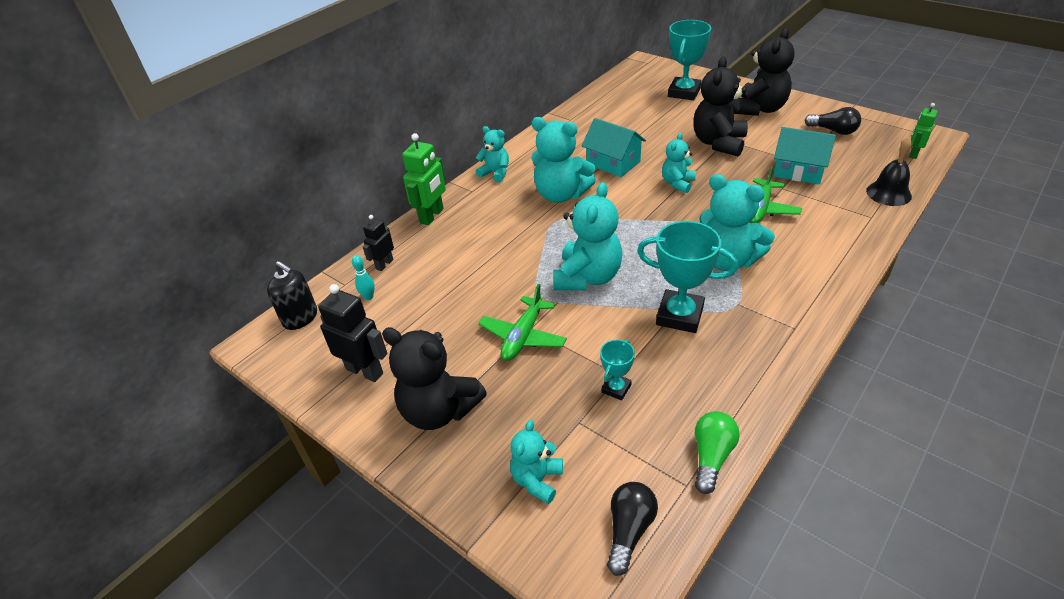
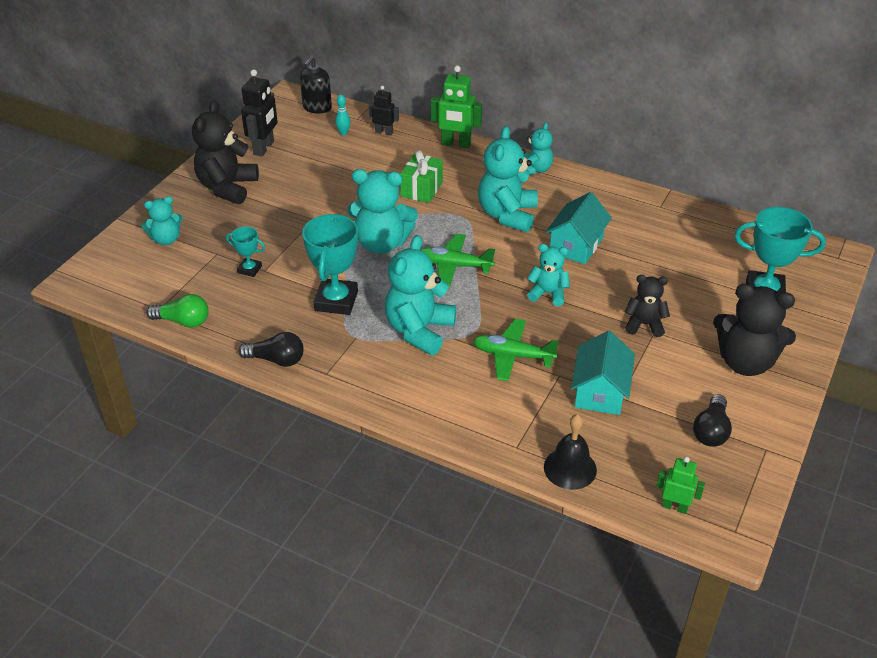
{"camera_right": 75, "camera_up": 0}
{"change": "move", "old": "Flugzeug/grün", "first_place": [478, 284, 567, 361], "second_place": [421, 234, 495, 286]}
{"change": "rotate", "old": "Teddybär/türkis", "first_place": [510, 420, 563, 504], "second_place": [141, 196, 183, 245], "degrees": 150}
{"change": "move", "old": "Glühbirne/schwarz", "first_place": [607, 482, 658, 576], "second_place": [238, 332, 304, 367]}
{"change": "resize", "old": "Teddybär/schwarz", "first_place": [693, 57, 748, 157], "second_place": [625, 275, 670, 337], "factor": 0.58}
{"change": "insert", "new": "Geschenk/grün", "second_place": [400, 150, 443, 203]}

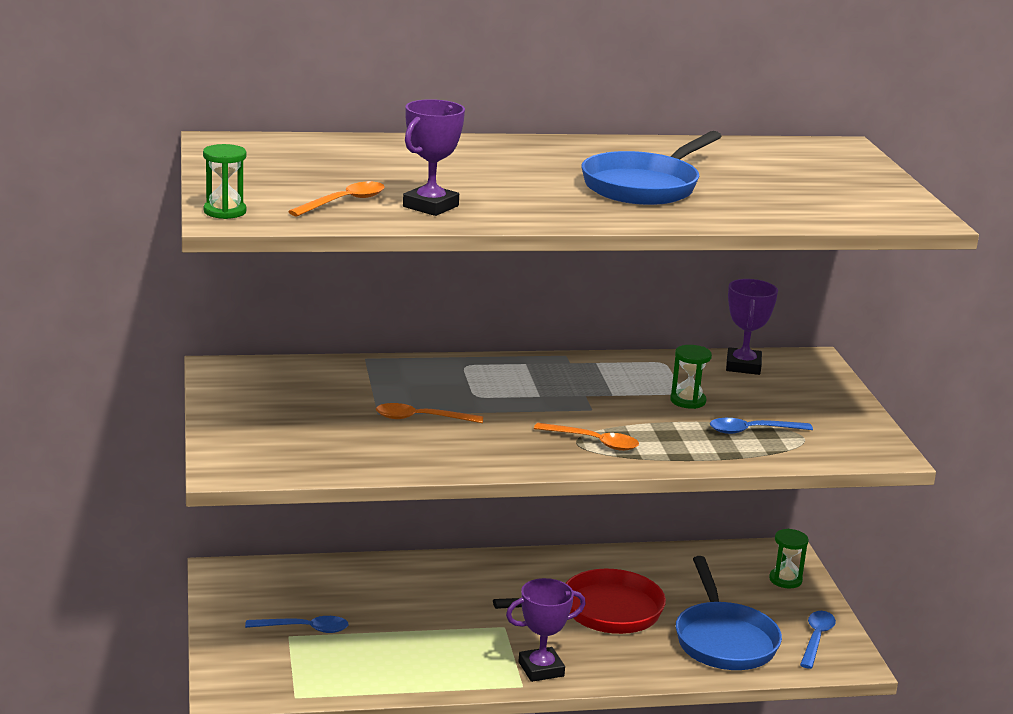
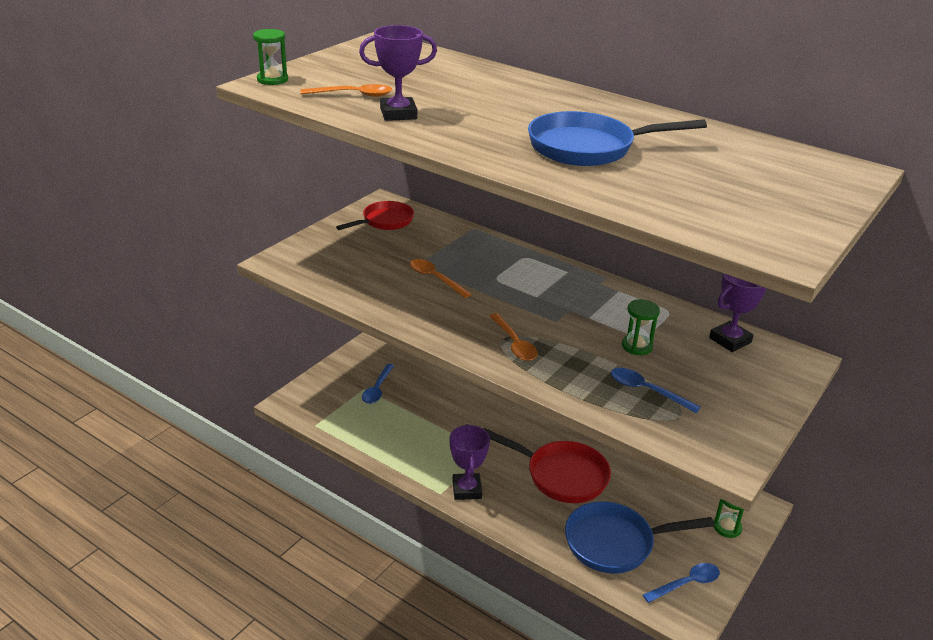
{"camera_right": 45, "camera_up": 10}
{"change": "rotate", "old": "Löffel/blau", "first_place": [245, 616, 349, 633], "second_place": [362, 364, 394, 404], "degrees": 60}
{"change": "rotate", "old": "Pokal/lila", "first_place": [506, 578, 586, 682], "second_place": [450, 424, 490, 500], "degrees": 60}
{"change": "rotate", "old": "Pfanne/blau", "first_place": [676, 556, 782, 670], "second_place": [565, 501, 714, 573], "degrees": 45}
{"change": "insert", "new": "Pfanne/rot", "second_place": [336, 201, 414, 230]}

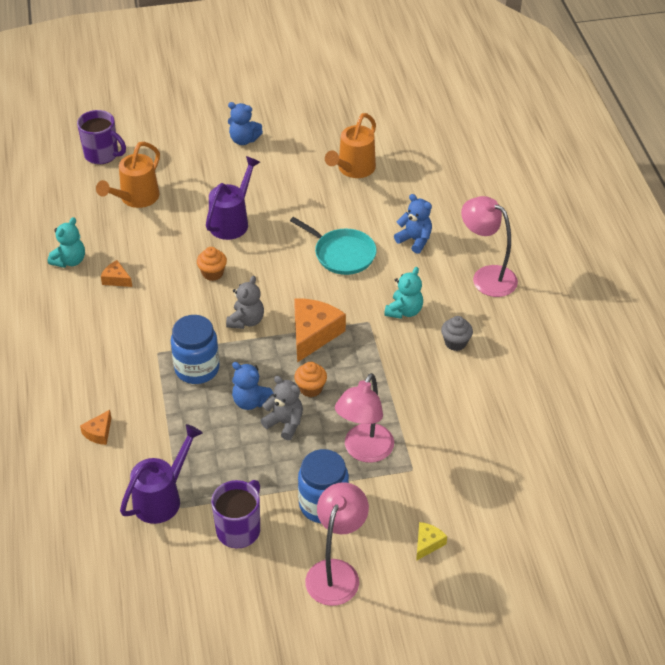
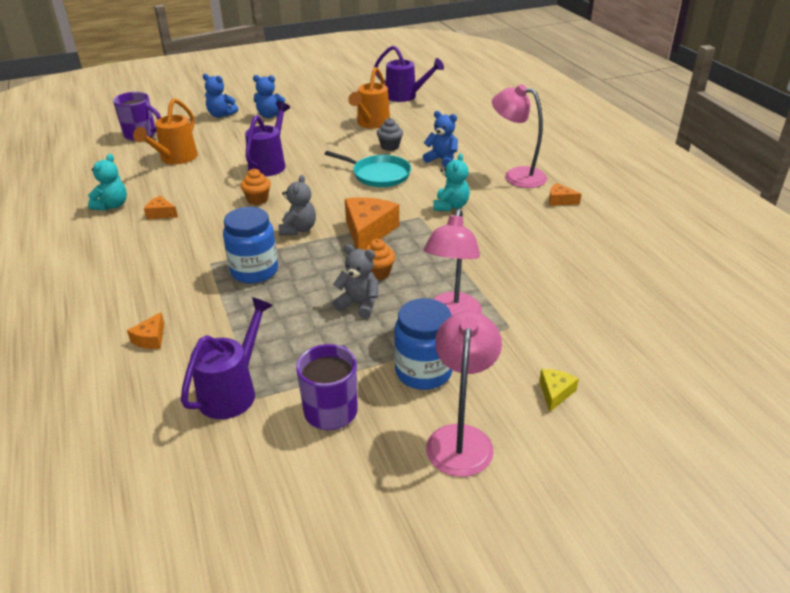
{"camera_right": -10, "camera_up": -10}
{"change": "move", "old": "Teddybär/blau", "first_place": [232, 362, 274, 410], "second_place": [203, 74, 238, 118]}
{"change": "move", "old": "Muffin/grau", "first_place": [441, 316, 473, 351], "second_place": [377, 118, 403, 151]}
{"change": "insert", "new": "Gießkanne/lila", "second_place": [374, 46, 444, 102]}
{"change": "insert", "new": "Käse/orange", "second_place": [549, 183, 581, 206]}

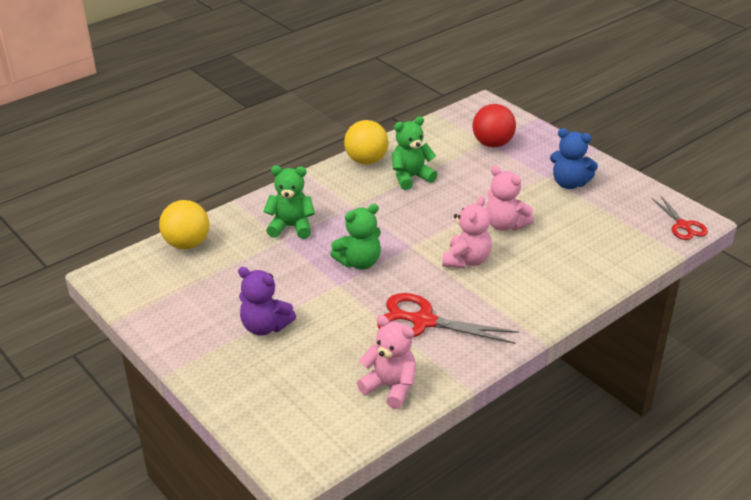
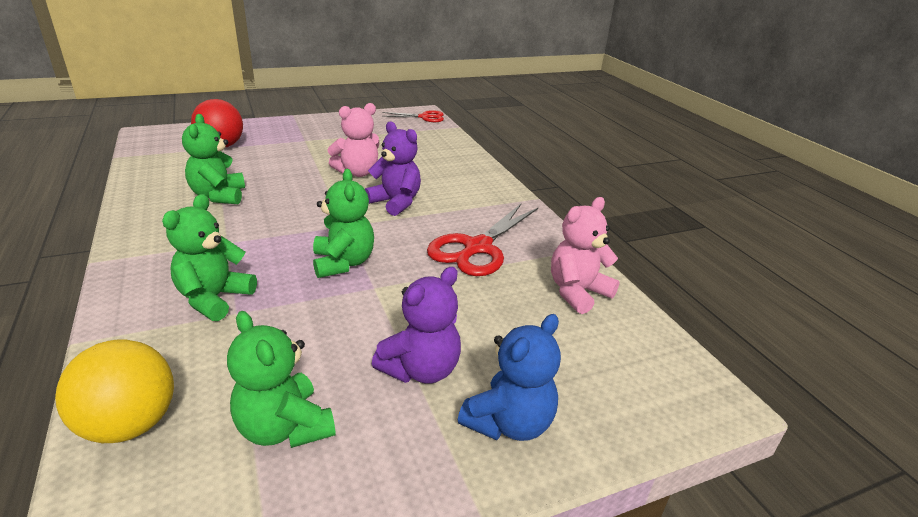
{"camera_right": -75, "camera_up": -5}
{"change": "delete", "old": "Ball/gelb", "first_place": [344, 120, 388, 165]}
{"change": "recolor", "old": "Teddybär/rosa", "new": "Teddybär/lila", "first_place": [442, 196, 492, 269], "second_place": [365, 122, 421, 216]}
{"change": "move", "old": "Teddybär/blau", "first_place": [550, 128, 598, 189], "second_place": [458, 314, 561, 441]}
{"change": "insert", "new": "Teddybär/grün", "second_place": [227, 311, 336, 448]}

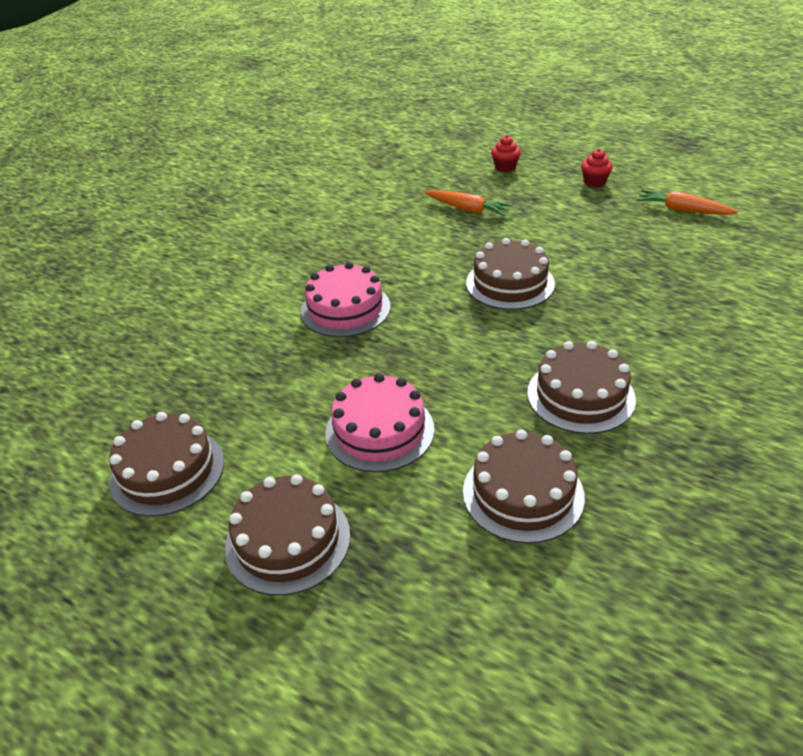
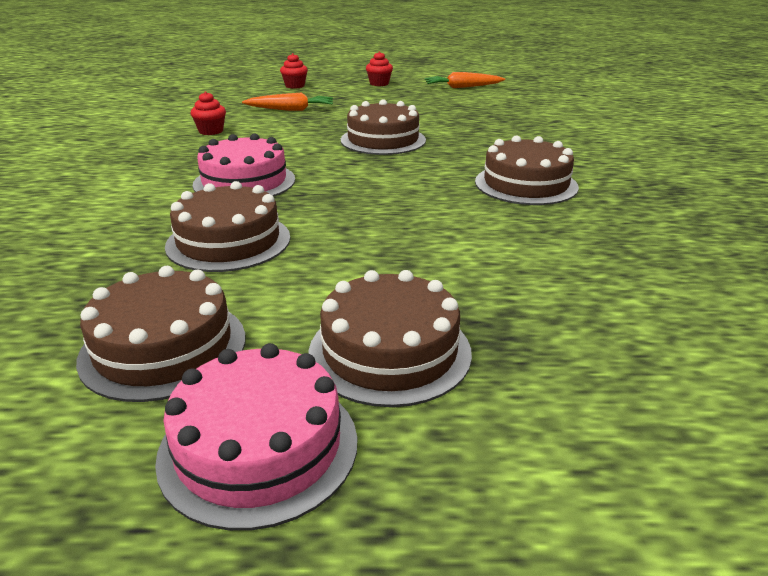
{"camera_right": -35, "camera_up": -10}
{"change": "move", "old": "Kuchen/rosa", "first_place": [325, 373, 434, 472], "second_place": [155, 343, 357, 531]}
{"change": "move", "old": "Kuchen/braun", "first_place": [463, 430, 585, 543], "second_place": [165, 181, 290, 272]}
{"change": "insert", "new": "Muffin/rot", "second_place": [191, 91, 226, 135]}

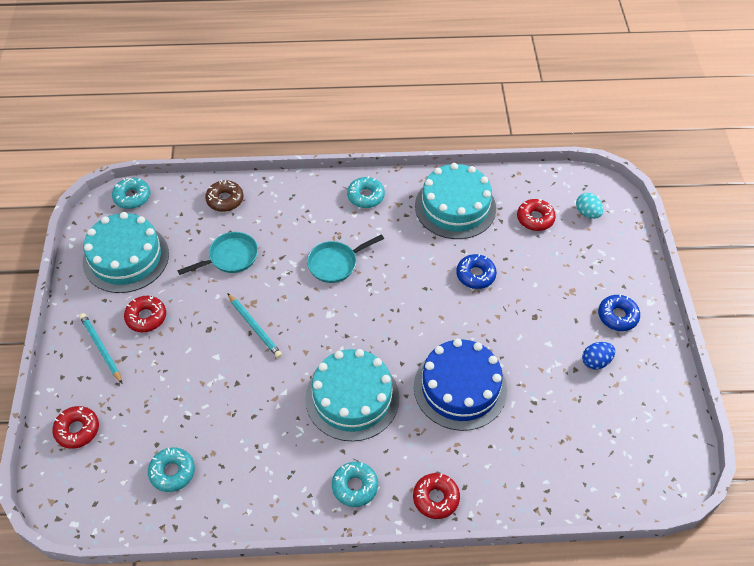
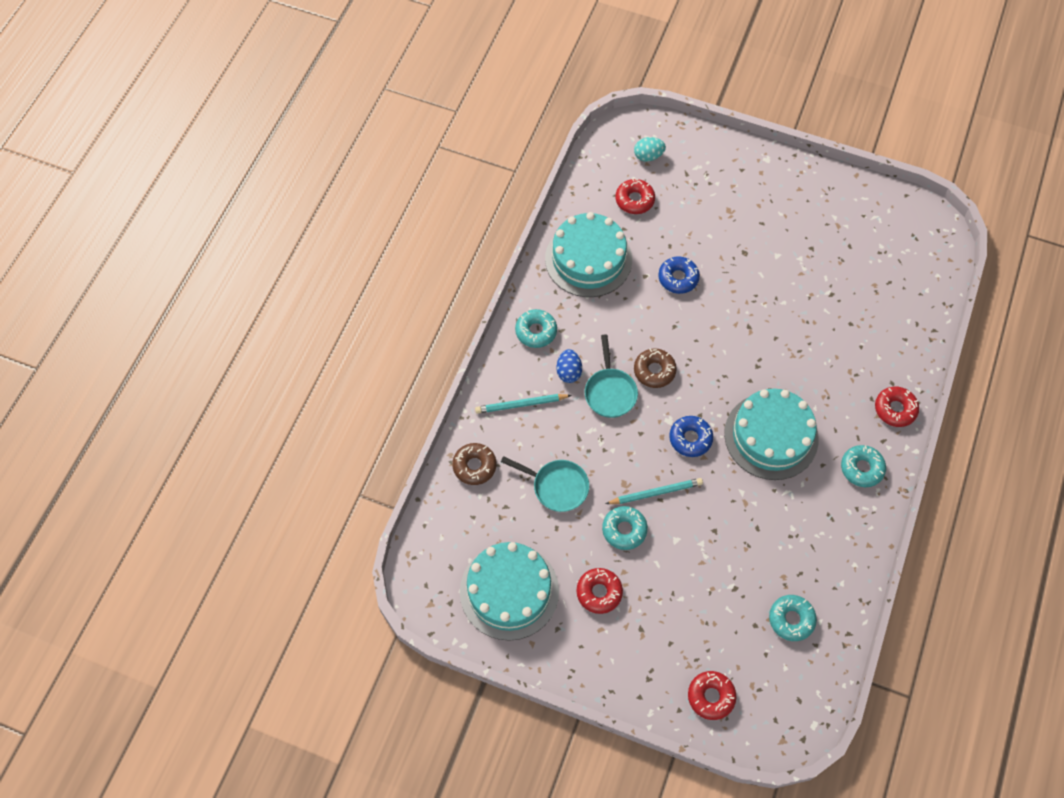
{"camera_right": -65, "camera_up": 10}
{"change": "move", "old": "Bleistift/türkis", "first_place": [79, 313, 122, 383], "second_place": [475, 394, 572, 414]}
{"change": "move", "old": "Donut/türkis", "first_place": [112, 178, 150, 209], "second_place": [602, 506, 648, 550]}
{"change": "rotate", "old": "Pfanne/türkis", "first_place": [177, 232, 258, 275], "second_place": [501, 456, 589, 512], "degrees": 120}
{"change": "delete", "old": "Kuchen/blau", "first_place": [414, 339, 507, 431]}
{"change": "move", "old": "Ei/blau", "first_place": [582, 342, 615, 370], "second_place": [556, 349, 582, 383]}
{"change": "move", "old": "Donut/blau", "first_place": [598, 294, 640, 331], "second_place": [669, 416, 713, 457]}
{"change": "insert", "new": "Donut/braun", "second_place": [634, 348, 677, 388]}

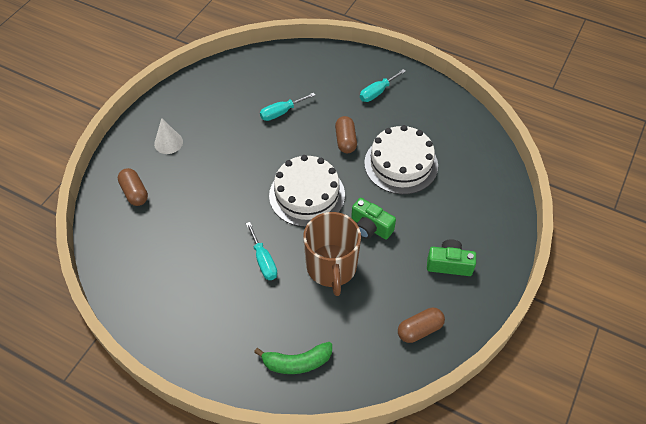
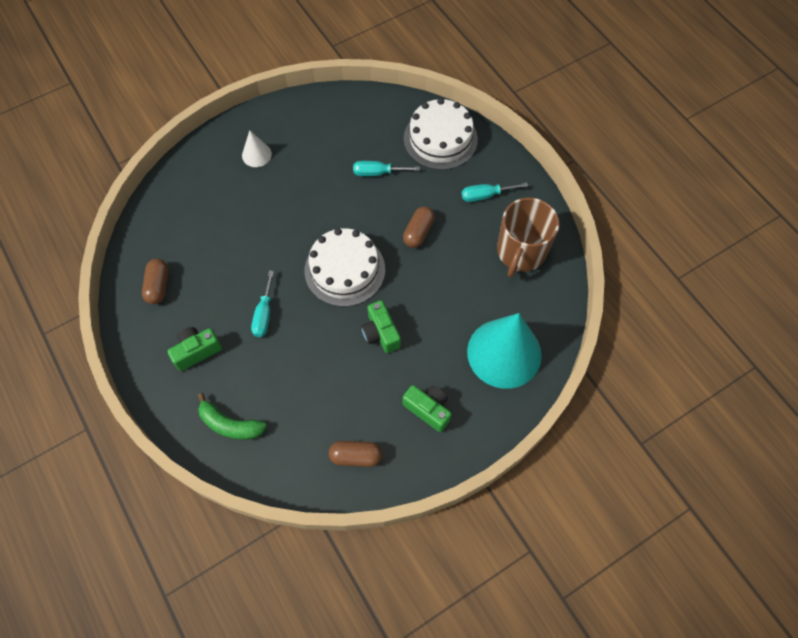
{"camera_right": 30, "camera_up": 10}
{"change": "move", "old": "Kapsel/braun", "first_place": [118, 168, 148, 206], "second_place": [142, 259, 168, 304]}
{"change": "move", "old": "Tasse/braun", "first_place": [303, 212, 361, 296], "second_place": [497, 198, 559, 278]}
{"change": "move", "old": "Kuchen/weiß", "first_place": [364, 125, 438, 194], "second_place": [404, 98, 478, 170]}
{"change": "insert", "new": "Kamera/grün", "second_place": [167, 327, 222, 371]}
{"change": "insert", "new": "Kegel/türkis", "second_place": [467, 313, 542, 389]}

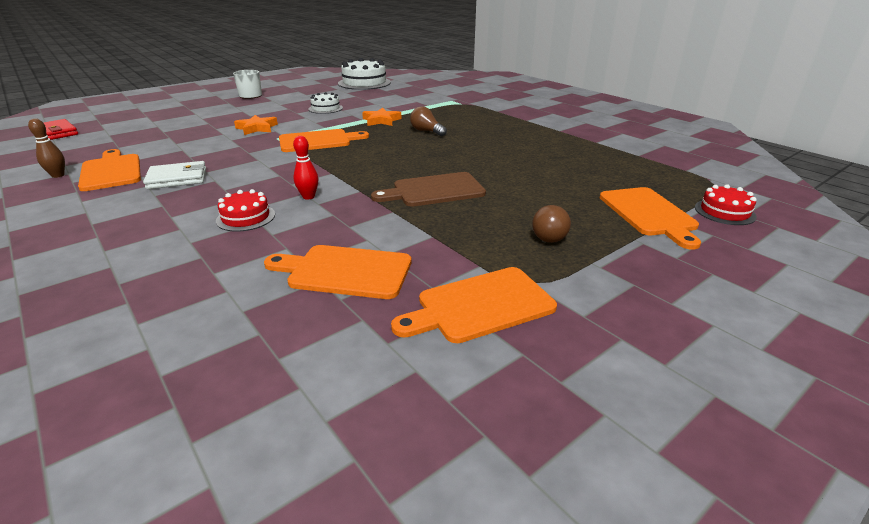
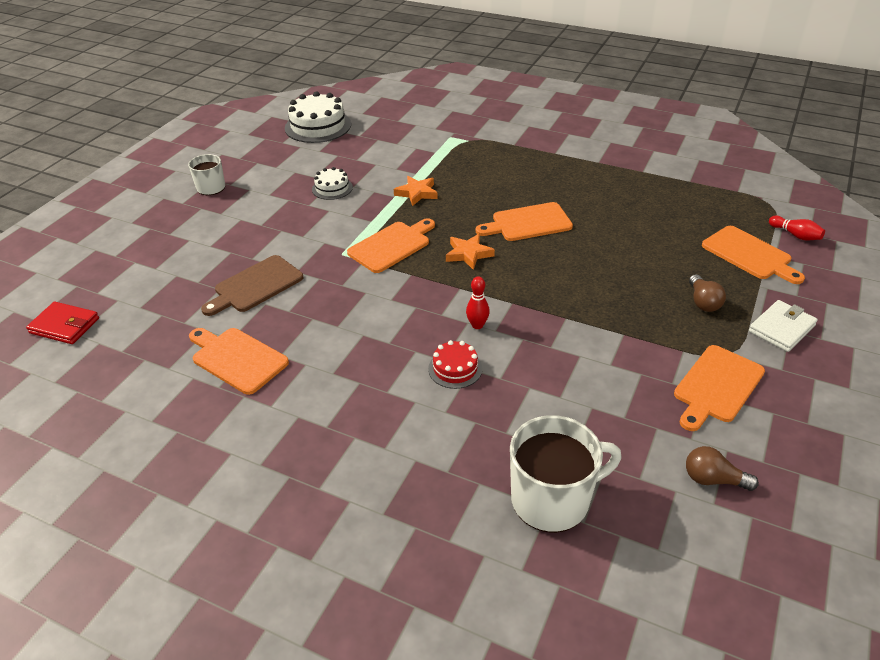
{"camera_right": -25, "camera_up": 10}
{"change": "delete", "old": "Bowlingkegel/braun", "first_place": [28, 118, 65, 178]}
{"change": "move", "old": "Geldbörse/weiß", "first_place": [143, 161, 206, 189], "second_place": [749, 300, 818, 352]}
{"change": "move", "old": "Stern/orange", "first_place": [234, 115, 278, 135], "second_place": [446, 234, 495, 270]}
{"change": "move", "old": "Schneidebrett/orange", "first_place": [264, 245, 411, 299], "second_place": [476, 202, 573, 241]}
{"change": "move", "old": "Schneidebrett/braun", "first_place": [371, 172, 486, 207], "second_place": [201, 255, 303, 316]}
{"change": "move", "old": "Glühbirne/braun", "first_place": [410, 106, 447, 136], "second_place": [686, 446, 759, 491]}
{"change": "replace", "old": "Kuchen/rot", "new": "Bowlingkegel/rot", "first_place": [695, 184, 757, 225], "second_place": [769, 216, 825, 240]}
{"change": "insert", "new": "Tasse/weiß", "second_place": [510, 415, 621, 533]}

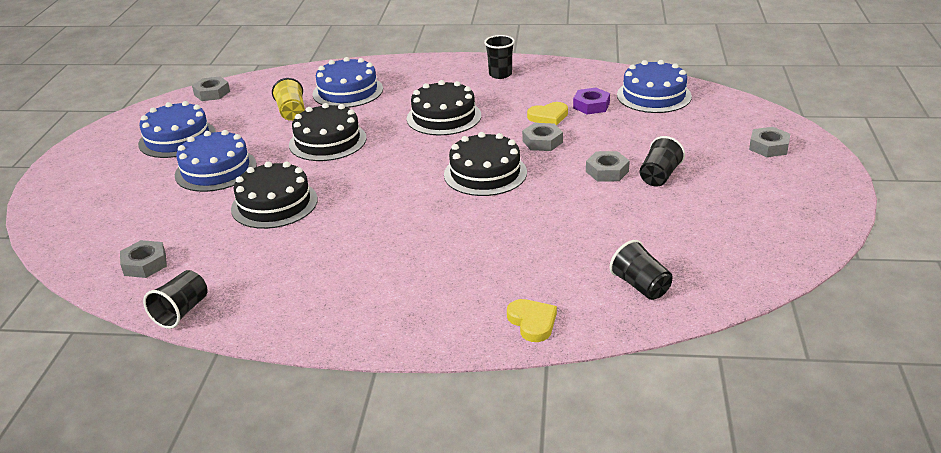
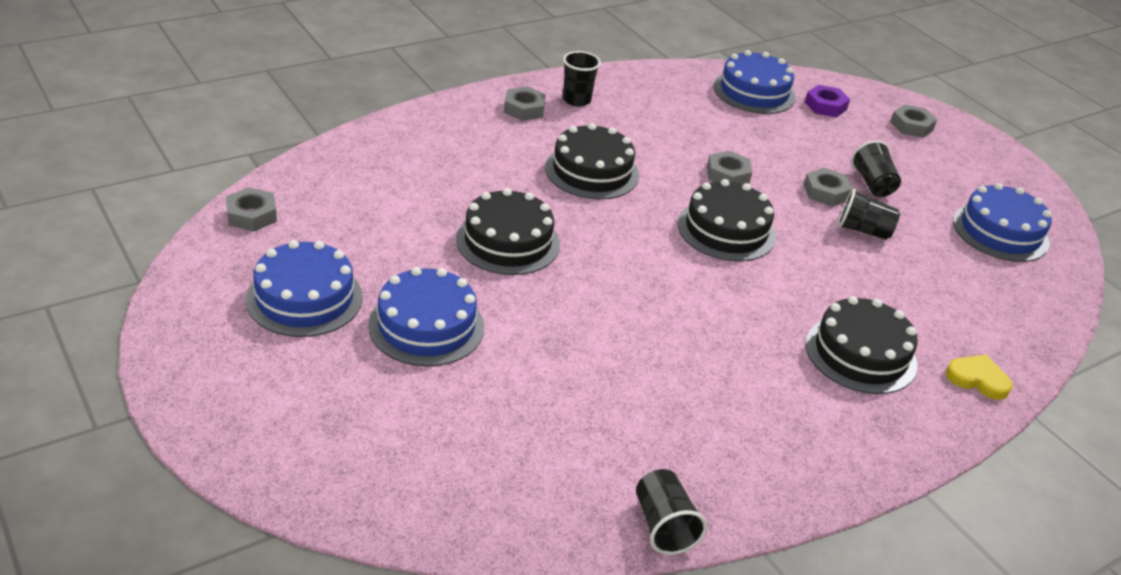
{"camera_right": -45, "camera_up": 5}
{"change": "move", "old": "Sechskantmutter/grau", "first_place": [120, 240, 167, 278], "second_place": [504, 86, 546, 121]}
{"change": "move", "old": "Kuchen/schwarz", "first_place": [231, 161, 318, 229], "second_place": [805, 296, 918, 394]}
{"change": "delete", "old": "Becher/gelb", "first_place": [272, 78, 305, 121]}
{"change": "move", "old": "Kuchen/blau", "first_place": [313, 57, 383, 108], "second_place": [953, 183, 1052, 262]}
{"change": "delete", "old": "Herz/gelb", "first_place": [527, 102, 568, 126]}
{"change": "move", "old": "Sechskantmutter/lila", "first_place": [573, 87, 610, 115], "second_place": [805, 85, 850, 117]}
{"change": "move", "old": "Becher/schwarz", "first_place": [609, 240, 673, 300], "second_place": [838, 188, 900, 240]}

